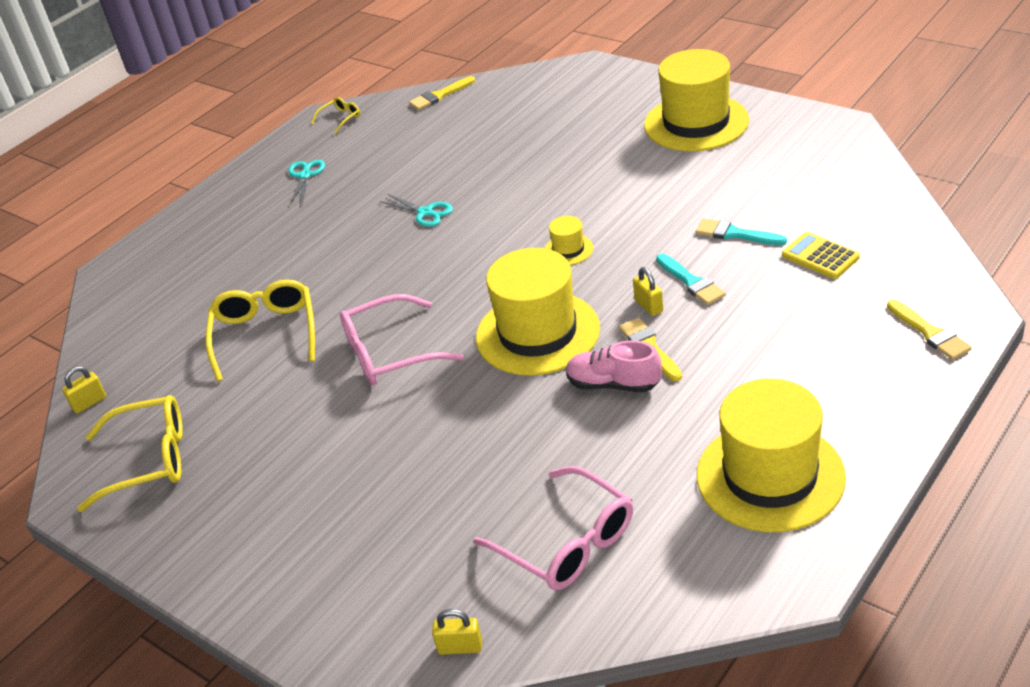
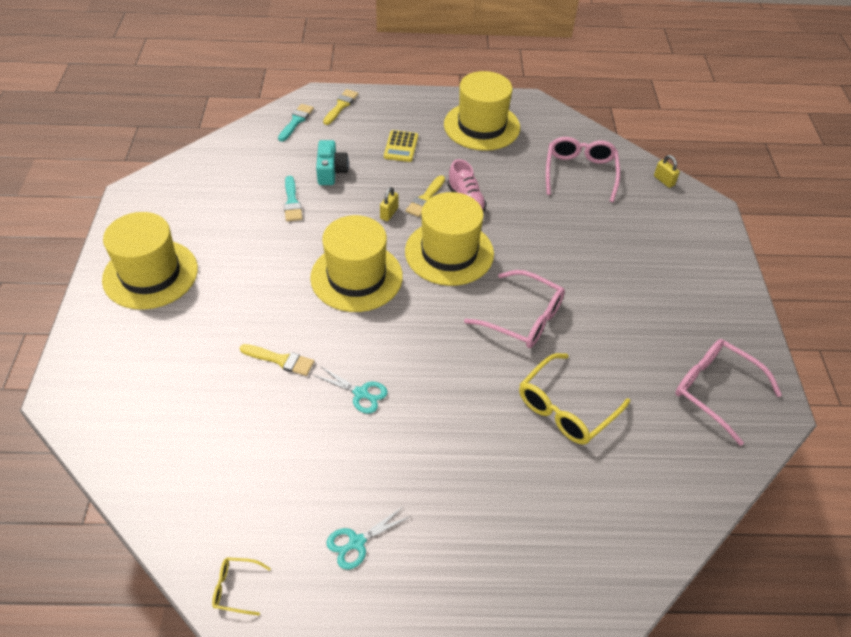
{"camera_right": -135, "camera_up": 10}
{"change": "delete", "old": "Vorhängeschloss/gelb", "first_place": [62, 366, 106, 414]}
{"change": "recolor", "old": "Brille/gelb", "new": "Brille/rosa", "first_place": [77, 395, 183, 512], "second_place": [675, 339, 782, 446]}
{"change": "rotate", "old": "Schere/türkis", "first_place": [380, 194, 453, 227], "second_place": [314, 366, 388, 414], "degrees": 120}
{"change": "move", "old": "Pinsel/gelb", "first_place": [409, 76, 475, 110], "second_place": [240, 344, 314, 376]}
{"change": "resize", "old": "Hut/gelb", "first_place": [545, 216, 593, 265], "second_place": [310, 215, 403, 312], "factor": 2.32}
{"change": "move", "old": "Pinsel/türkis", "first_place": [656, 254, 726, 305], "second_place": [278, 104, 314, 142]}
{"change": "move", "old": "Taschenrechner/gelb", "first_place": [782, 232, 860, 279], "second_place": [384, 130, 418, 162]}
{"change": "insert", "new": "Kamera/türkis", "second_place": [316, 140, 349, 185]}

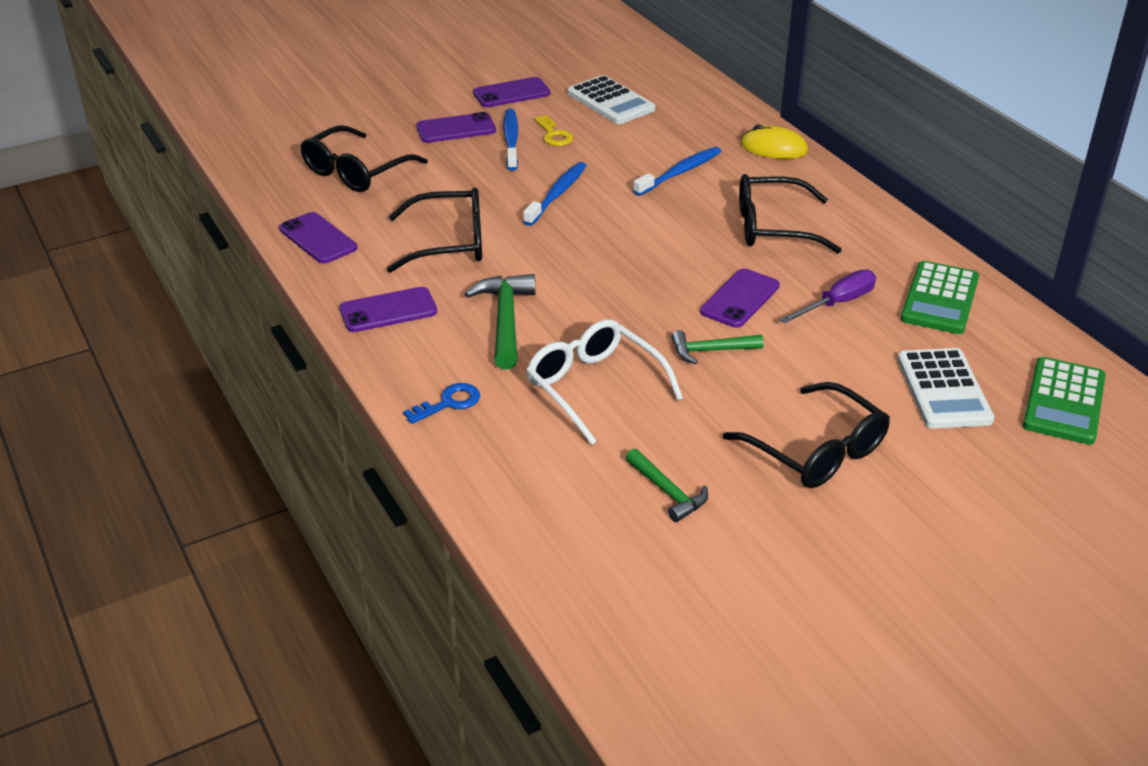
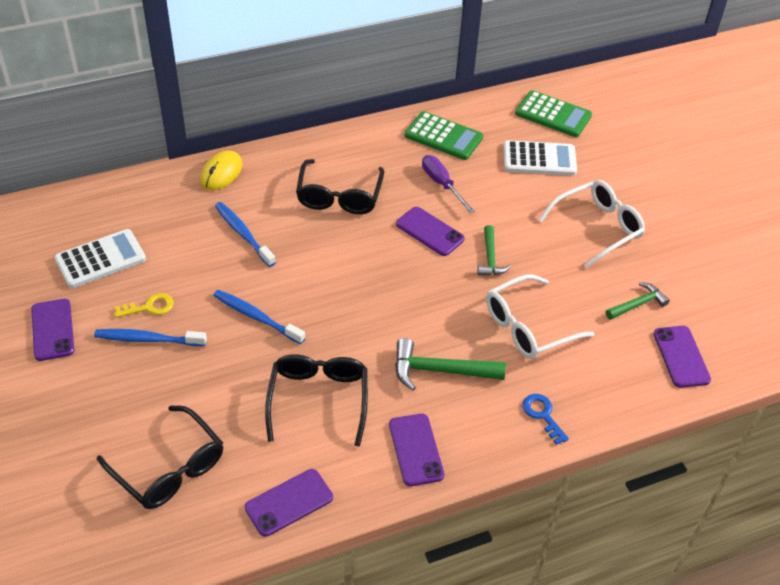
{"camera_right": -85, "camera_up": 10}
{"change": "move", "old": "Handy/lila", "first_place": [416, 112, 496, 143], "second_place": [653, 326, 711, 388]}
{"change": "recolor", "old": "Brille/schwarz", "new": "Brille/weiß", "first_place": [723, 382, 890, 488], "second_place": [538, 180, 645, 268]}

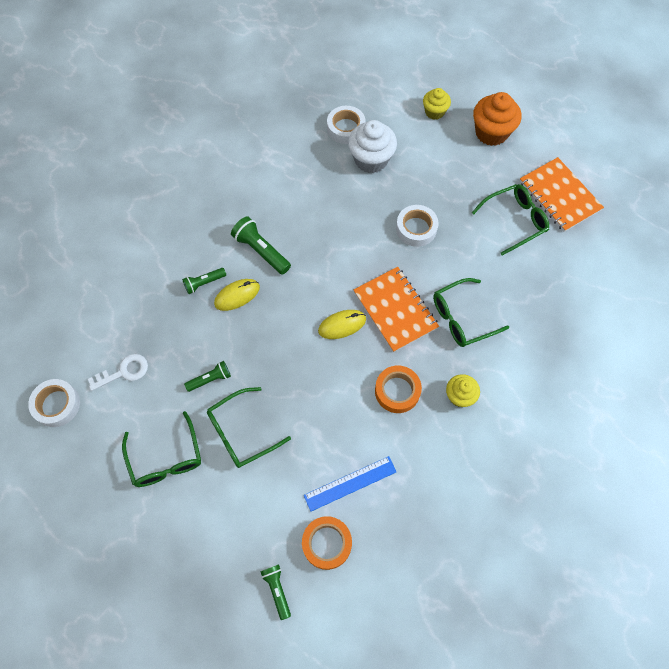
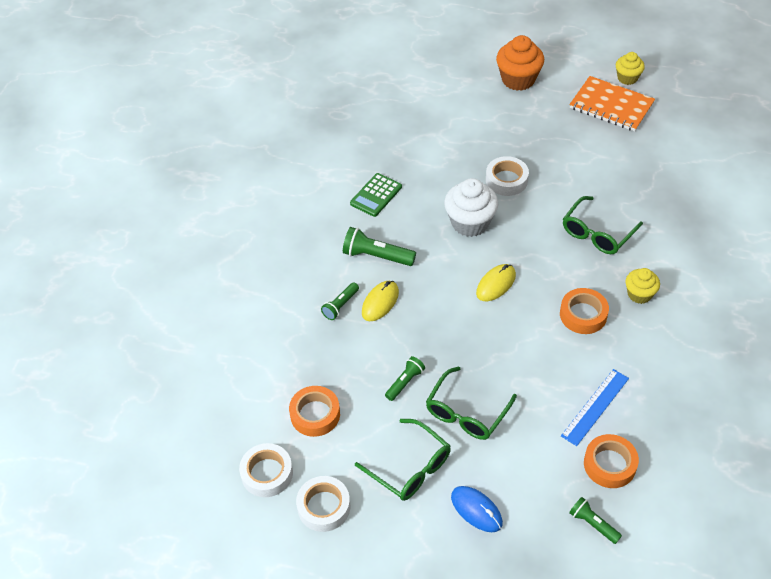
{"camera_right": -25, "camera_up": -15}
{"change": "replace", "old": "Schlüssel/weiß", "new": "Klebeband/orange", "first_place": [88, 354, 148, 391], "second_place": [289, 386, 340, 437]}
{"change": "move", "old": "Klebeband/weiß", "first_place": [327, 106, 366, 144], "second_place": [296, 476, 350, 532]}
{"change": "move", "old": "Muffin/weiß", "first_place": [348, 120, 397, 173], "second_place": [444, 178, 498, 237]}
{"change": "delete", "old": "Notizbuch/orange", "first_place": [354, 267, 439, 352]}
{"change": "move", "old": "Muffin/gelb", "first_place": [423, 88, 451, 120], "second_place": [616, 52, 645, 85]}
{"change": "delete", "old": "Brille/grün", "first_place": [472, 184, 549, 255]}
{"change": "insert", "new": "Taschenrechner/grün", "second_place": [350, 173, 402, 217]}
{"change": "insert", "new": "Computermaus/blau", "second_place": [451, 486, 503, 532]}

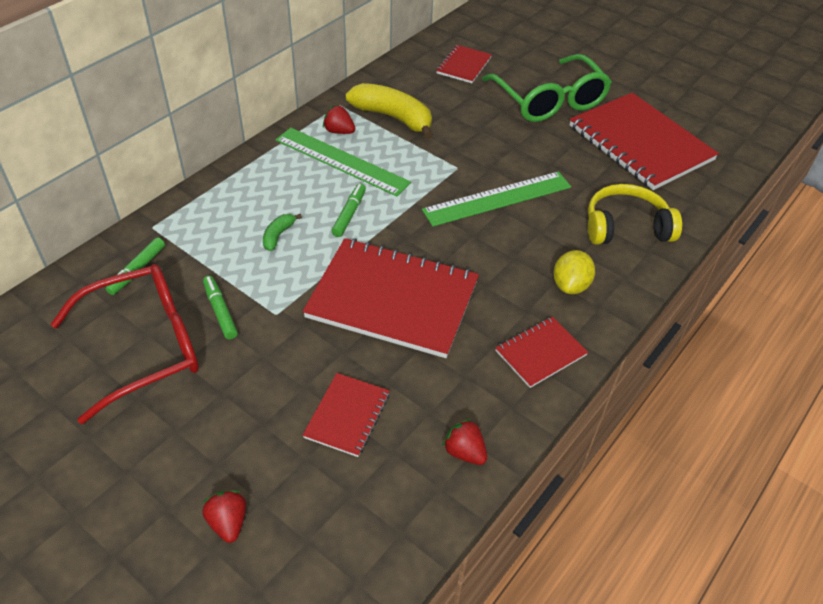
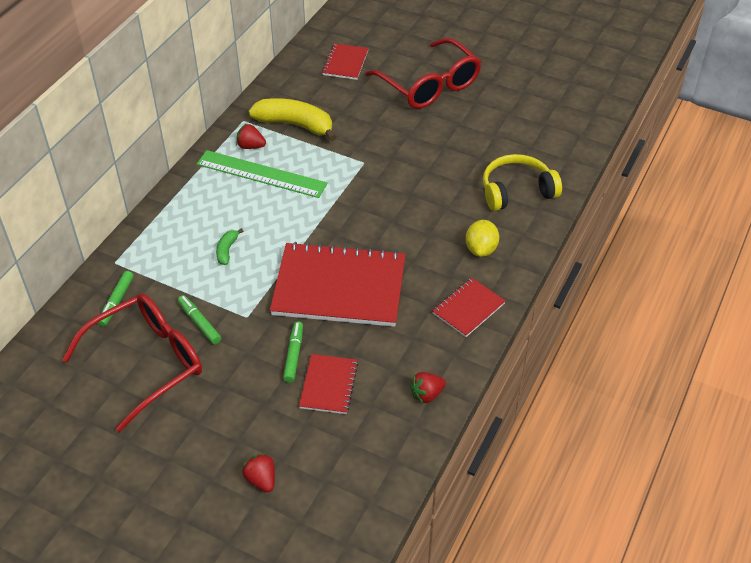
{"camera_right": -10, "camera_up": 0}
{"change": "move", "old": "Filzstift/grün", "first_place": [331, 184, 366, 237], "second_place": [283, 321, 303, 383]}
{"change": "delete", "old": "Lineal/grün", "first_place": [422, 171, 571, 227]}
{"change": "rotate", "old": "Erdbeere/rot", "first_place": [442, 419, 487, 465], "second_place": [410, 372, 446, 404], "degrees": -60}
{"change": "recolor", "old": "Brille/grün", "new": "Brille/rot", "first_place": [482, 54, 612, 122], "second_place": [365, 38, 481, 109]}
{"change": "delete", "old": "Notizbuch/rot", "first_place": [570, 93, 719, 190]}

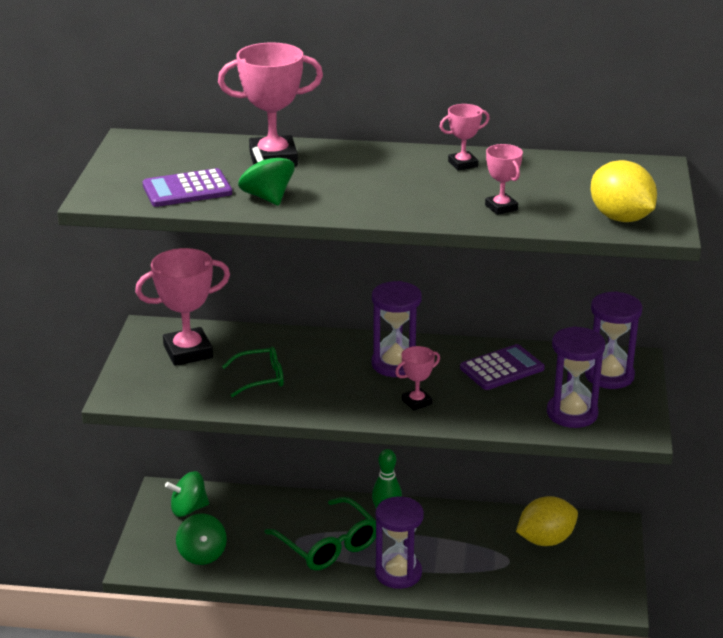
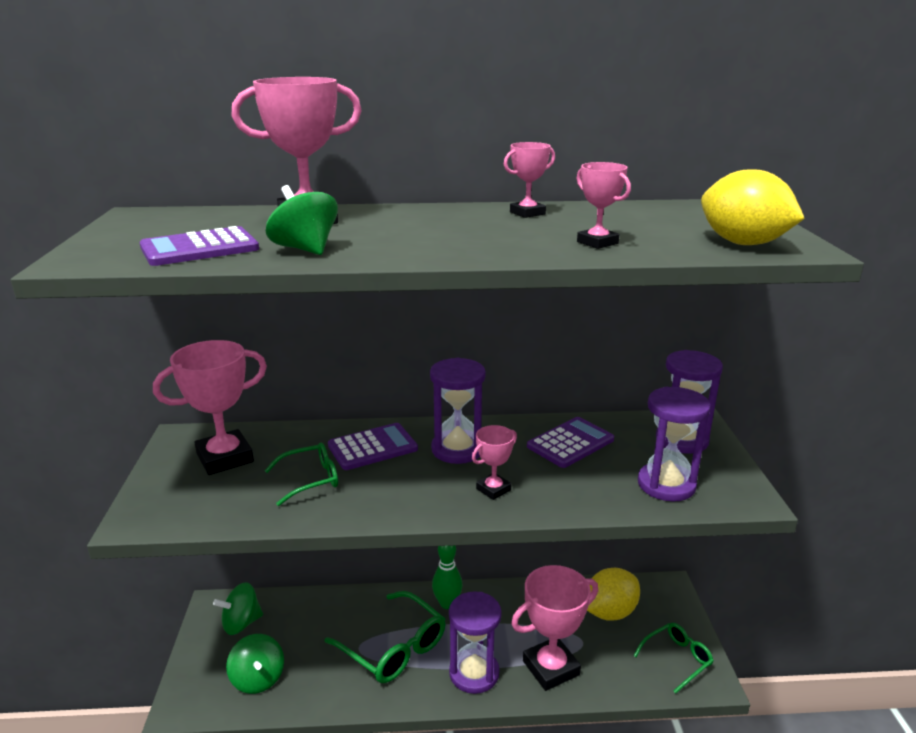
{"camera_right": -10, "camera_up": -5}
{"change": "insert", "new": "Taschenrechner/lila", "second_place": [328, 423, 418, 470]}
{"change": "insert", "new": "Pokal/rosa", "second_place": [511, 565, 598, 691]}
{"change": "insert", "new": "Brille/grün", "second_place": [633, 623, 714, 694]}

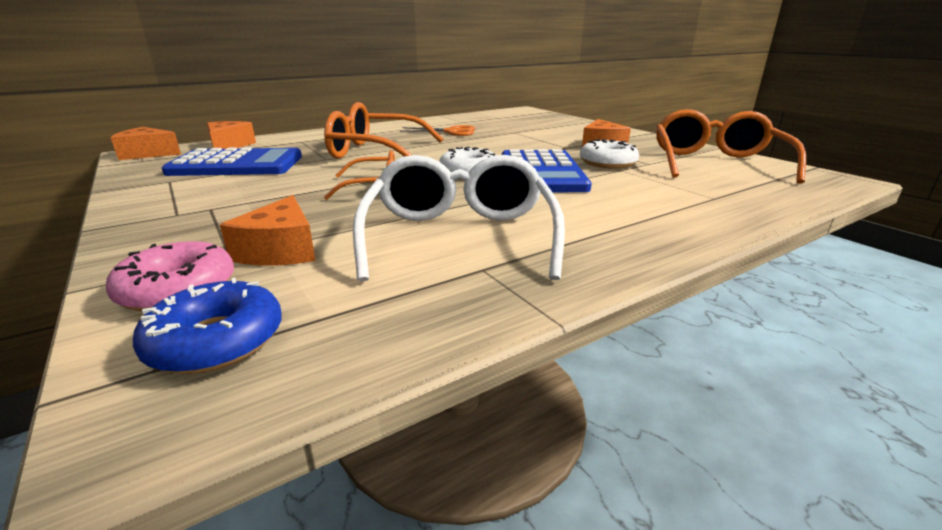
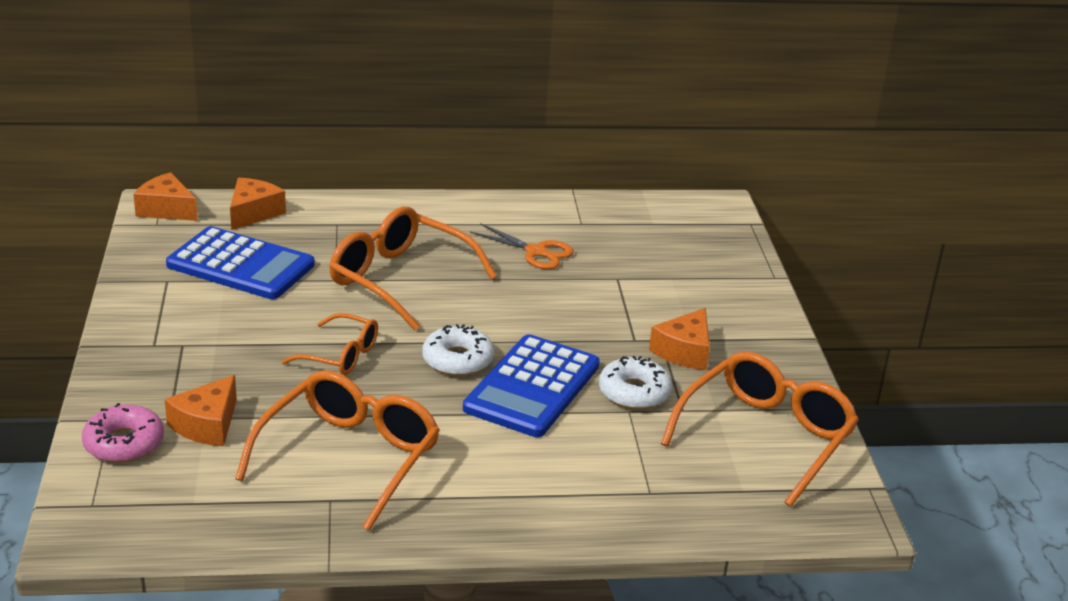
{"camera_right": 25, "camera_up": 5}
{"change": "delete", "old": "Donut/blau", "first_place": [133, 277, 282, 374]}
{"change": "recolor", "old": "Brille/weiß", "new": "Brille/orange", "first_place": [353, 155, 565, 282], "second_place": [235, 370, 440, 531]}

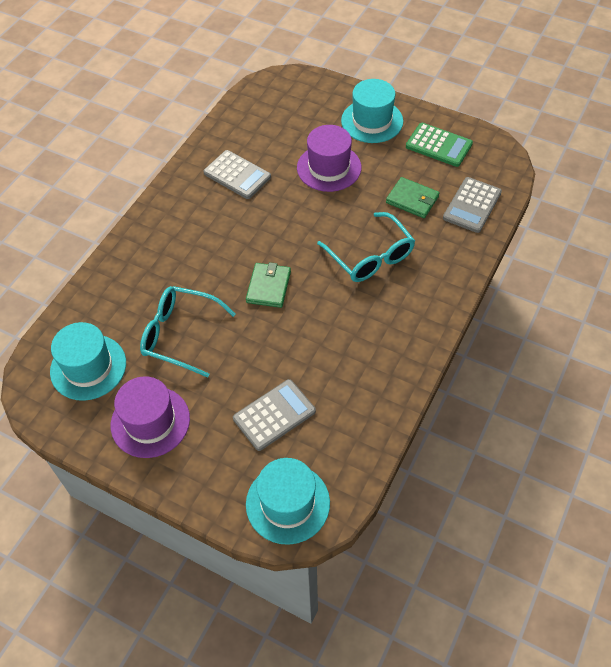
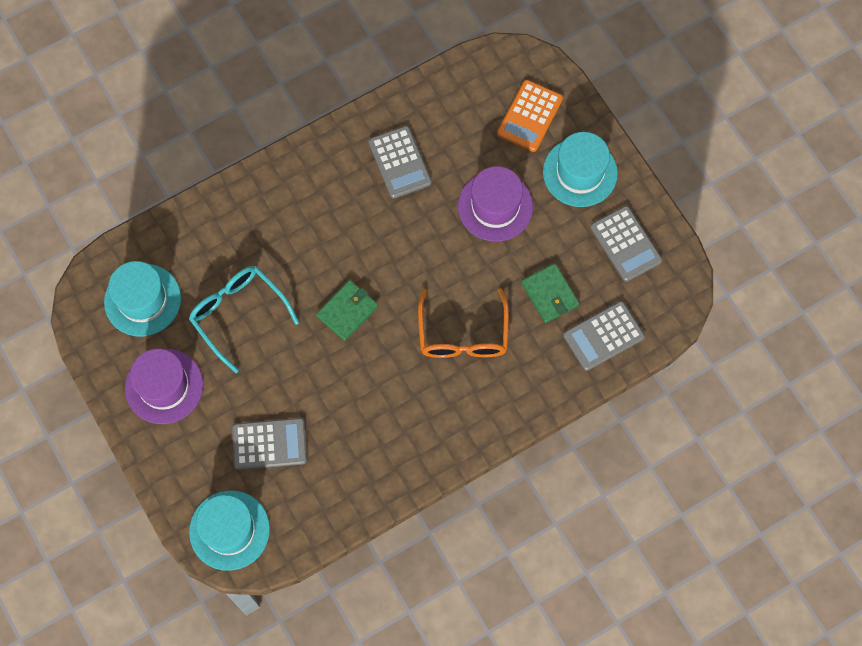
{"camera_right": 30, "camera_up": 15}
{"change": "recolor", "old": "Brille/türkis", "new": "Brille/orange", "first_place": [317, 212, 415, 282], "second_place": [418, 288, 509, 358]}
{"change": "recolor", "old": "Taschenrechner/grün", "new": "Taschenrechner/grau", "first_place": [406, 123, 473, 167], "second_place": [590, 206, 662, 282]}
{"change": "insert", "new": "Taschenrechner/orange", "second_place": [497, 80, 563, 152]}

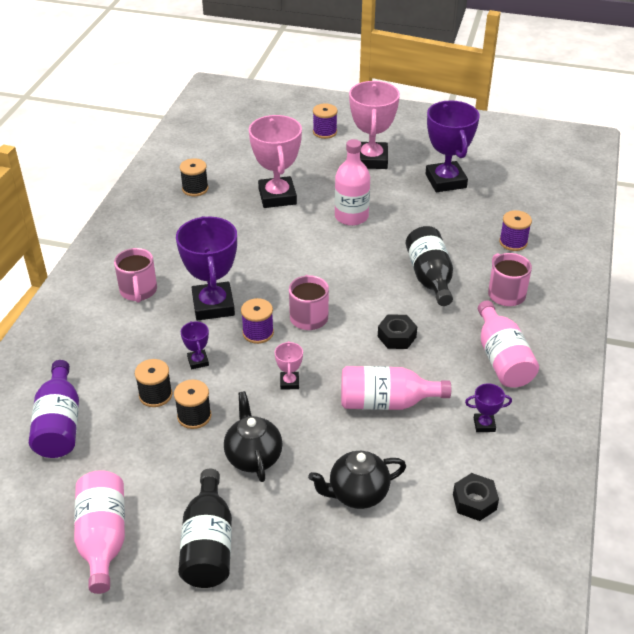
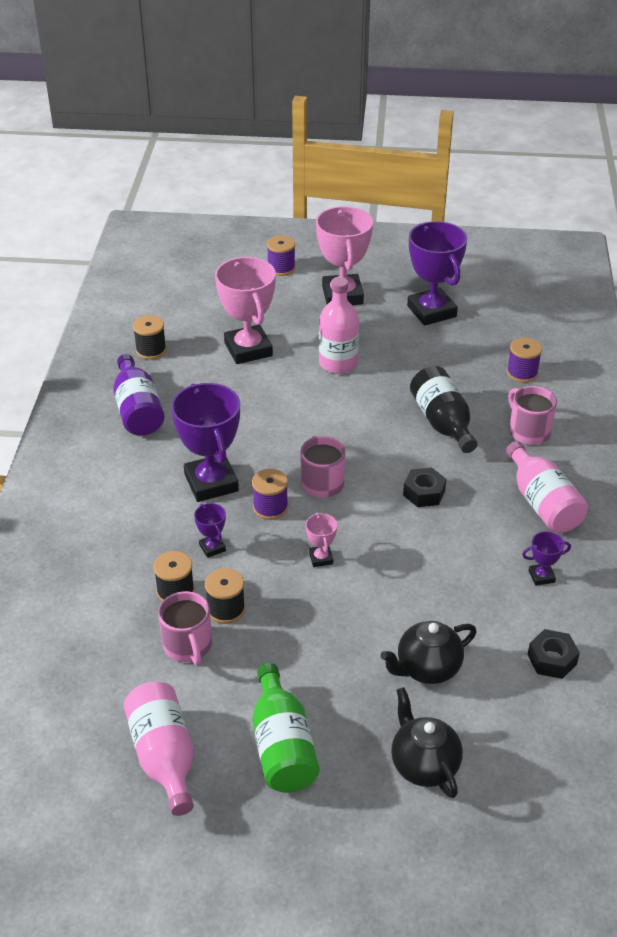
{"camera_right": -10, "camera_up": 0}
{"change": "move", "old": "Flasche/lila", "first_place": [29, 360, 79, 458], "second_place": [113, 354, 164, 436]}
{"change": "move", "old": "Tasse/rosa", "first_place": [114, 248, 157, 303], "second_place": [158, 591, 212, 666]}
{"change": "recolor", "old": "Flasche/schwarz", "new": "Flasche/grün", "first_place": [178, 469, 232, 588], "second_place": [252, 663, 319, 793]}
{"change": "move", "old": "Teekanne/schwarz", "first_place": [224, 391, 283, 482], "second_place": [391, 687, 463, 798]}
{"change": "delete", "old": "Flasche/rosa", "first_place": [341, 366, 451, 410]}

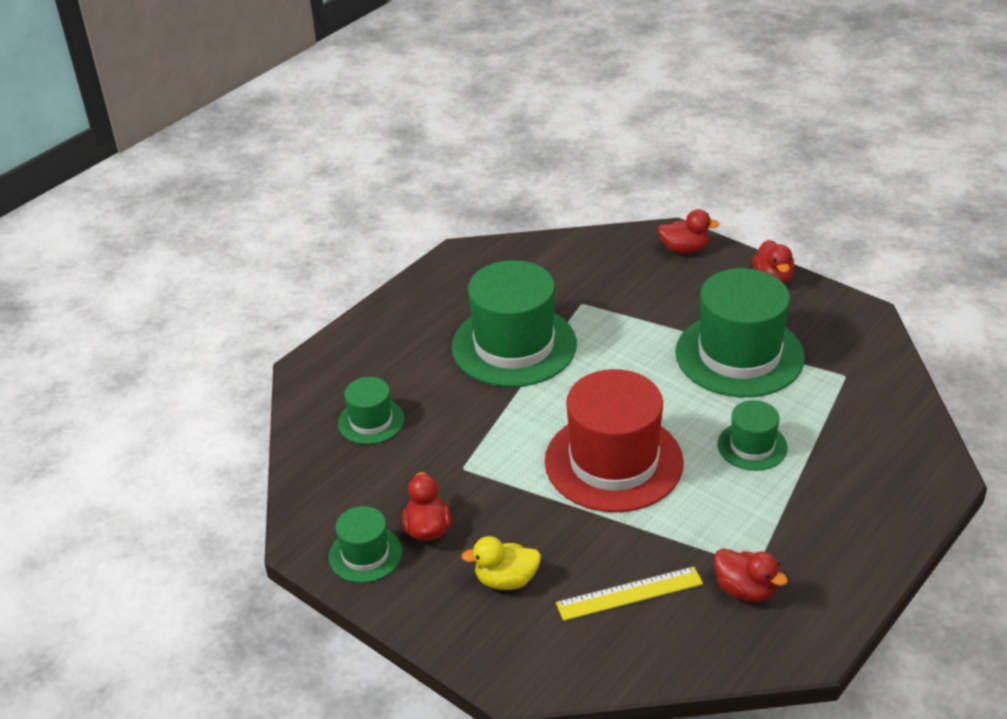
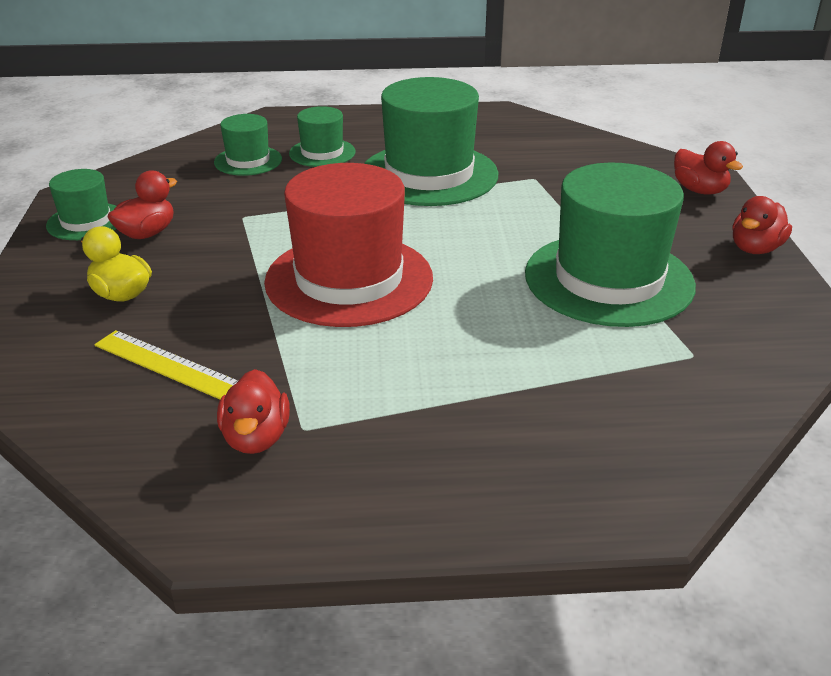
{"camera_right": 45, "camera_up": -5}
{"change": "move", "old": "Hut/grün", "first_place": [718, 400, 788, 471], "second_place": [289, 106, 356, 167]}

